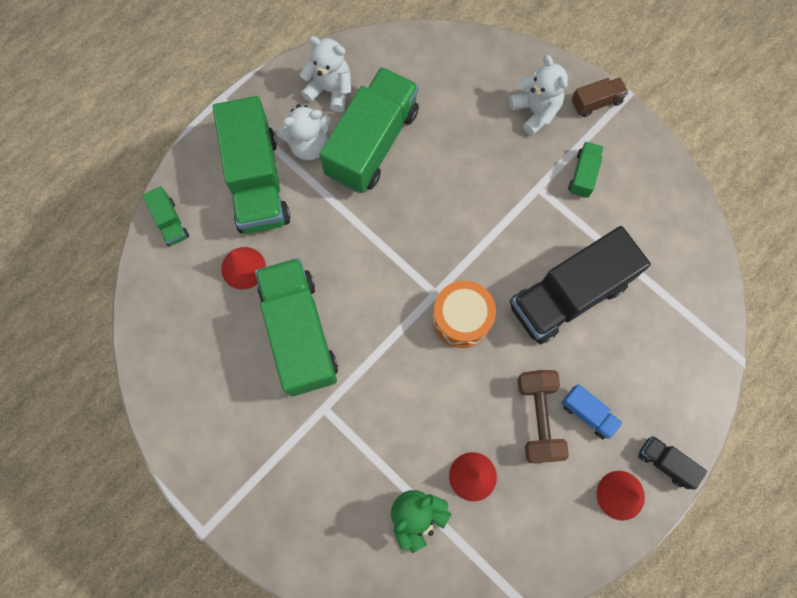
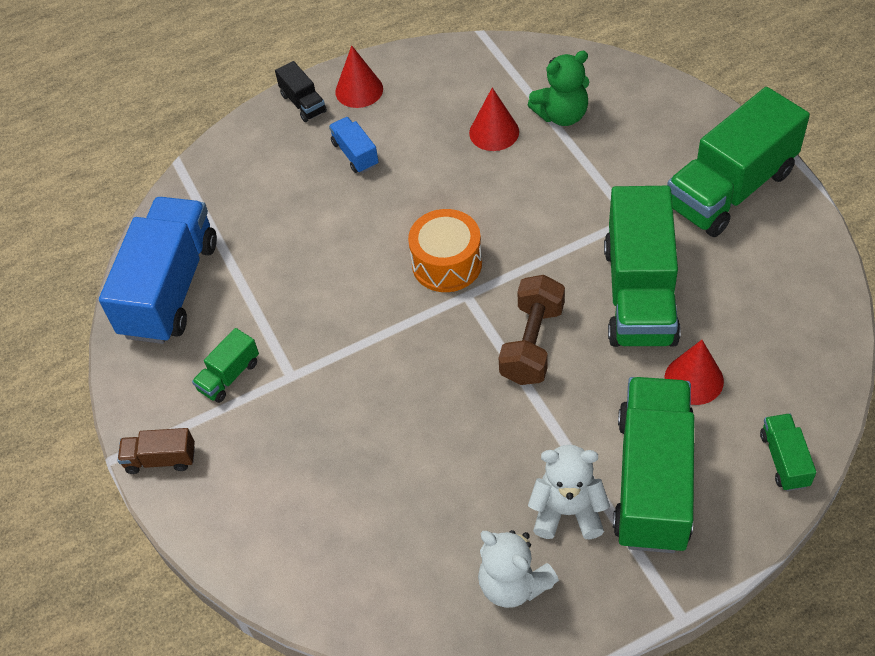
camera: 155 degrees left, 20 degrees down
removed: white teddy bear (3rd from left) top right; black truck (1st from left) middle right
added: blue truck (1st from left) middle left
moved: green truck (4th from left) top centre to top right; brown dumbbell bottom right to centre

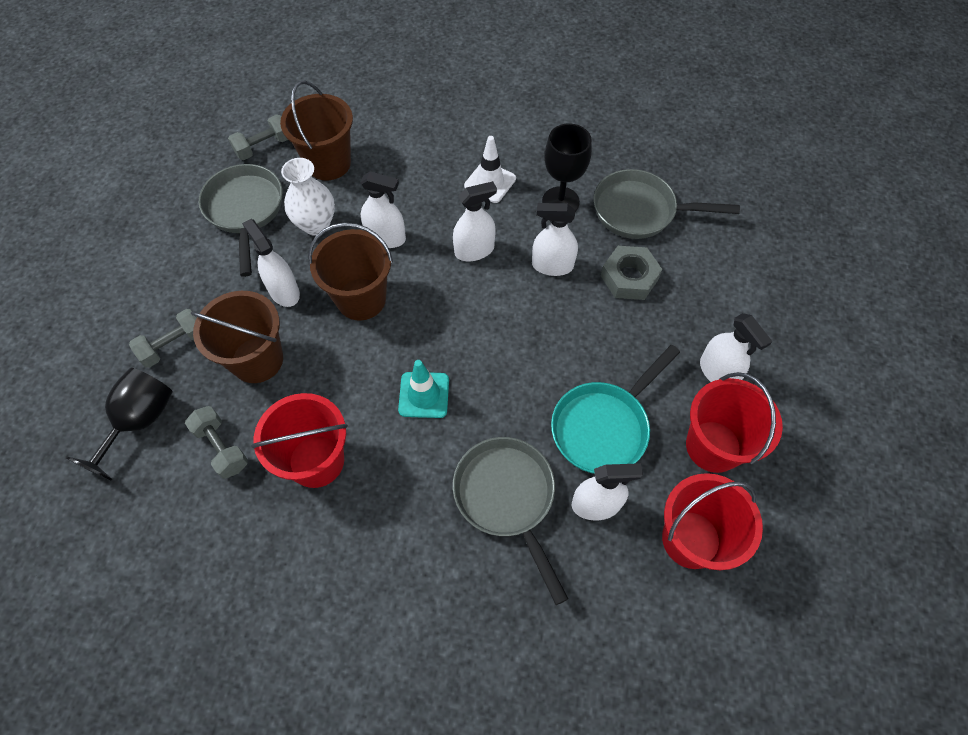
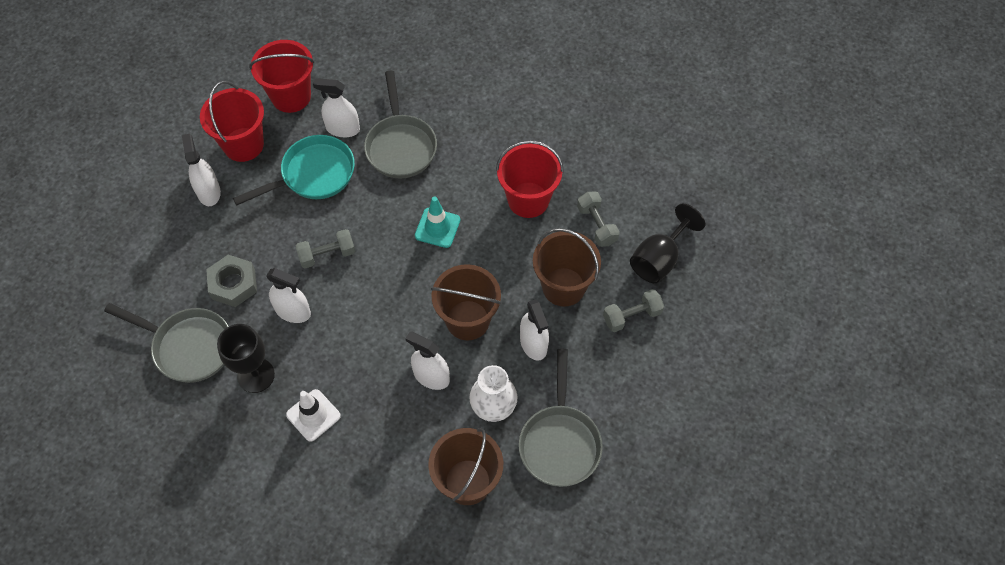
camera: 165 degrees left, 0 degrees up
removed: white spray bottle (3rd from left) top centre
moved: grey dumbbell (3rd from left in the first image) top left to grey dumbbell (1st from left) middle left

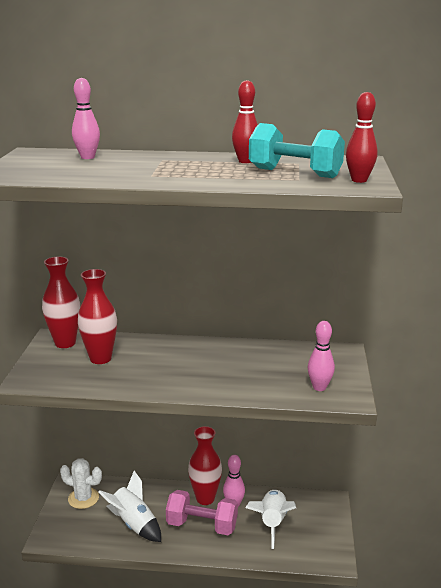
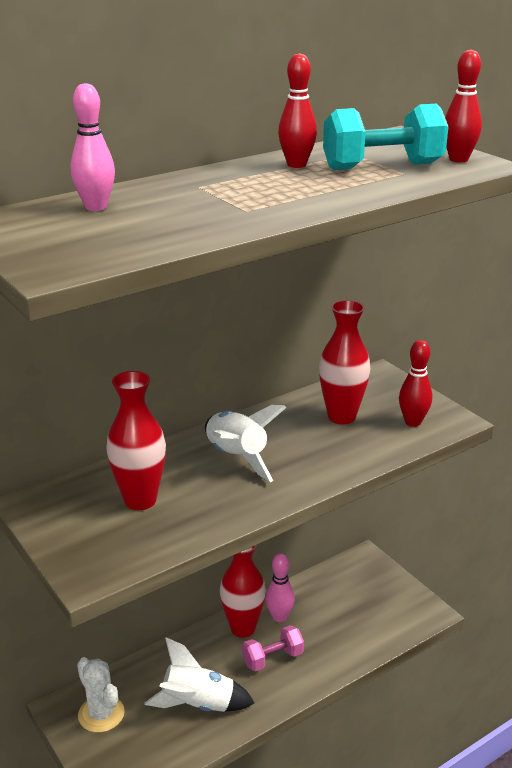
camera: 40 degrees left, 5 degrees up
moved: red vase (1st from left in the first image) middle left to red vase (3rd from left) middle right; white rocket (2nd from left) bottom centre to centre
recoloured: pink bowling pin (3rd from left) middle right to red bowling pin (2nd from left) middle right
turned: white cactus bottom left = bottom left 75 degrees clockwise
resized: pink dumbbell bottom centre = bottom centre x0.64

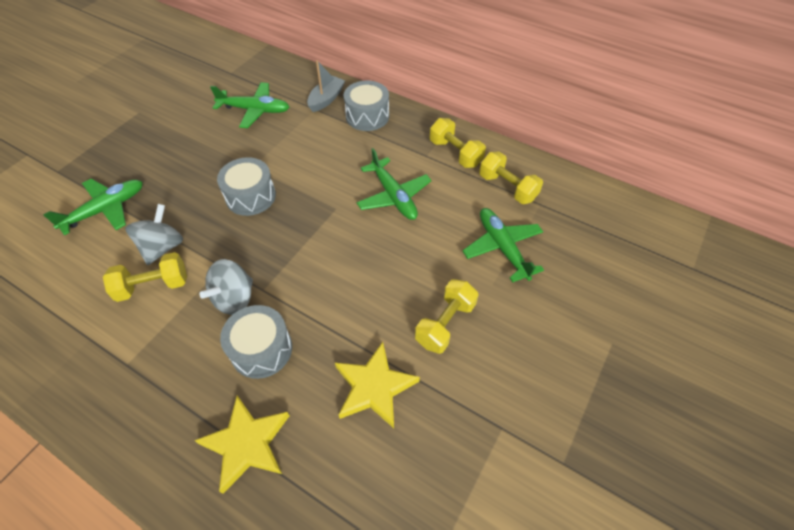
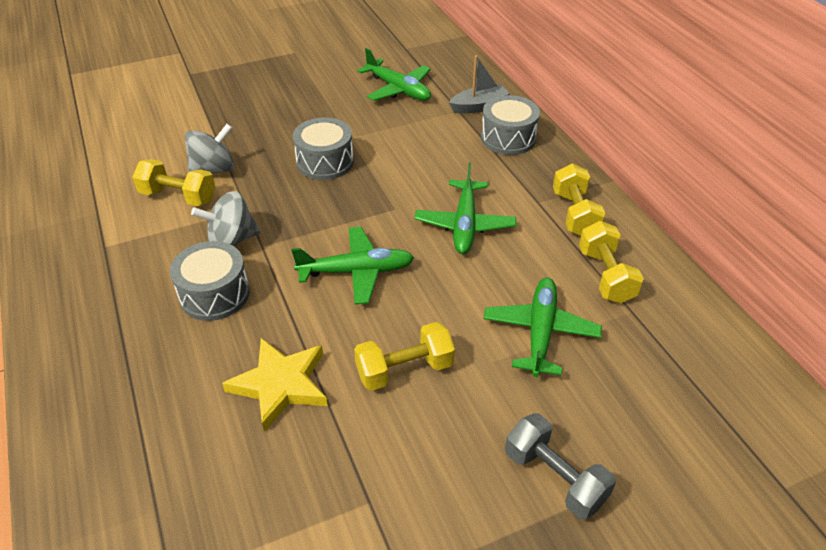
camera: 35 degrees right, 10 degrees down
removed: yellow star (1st from left) bottom left
added: grey dumbbell bottom right
moved: green plane (1st from left) middle left to centre

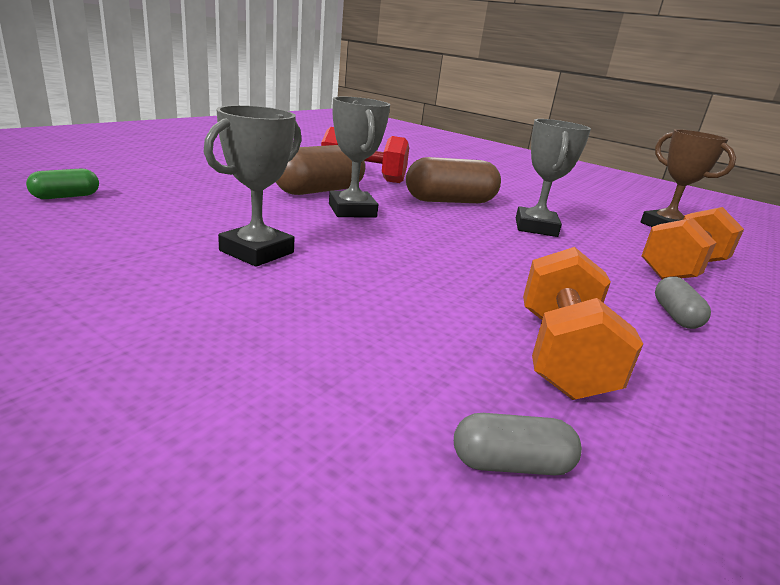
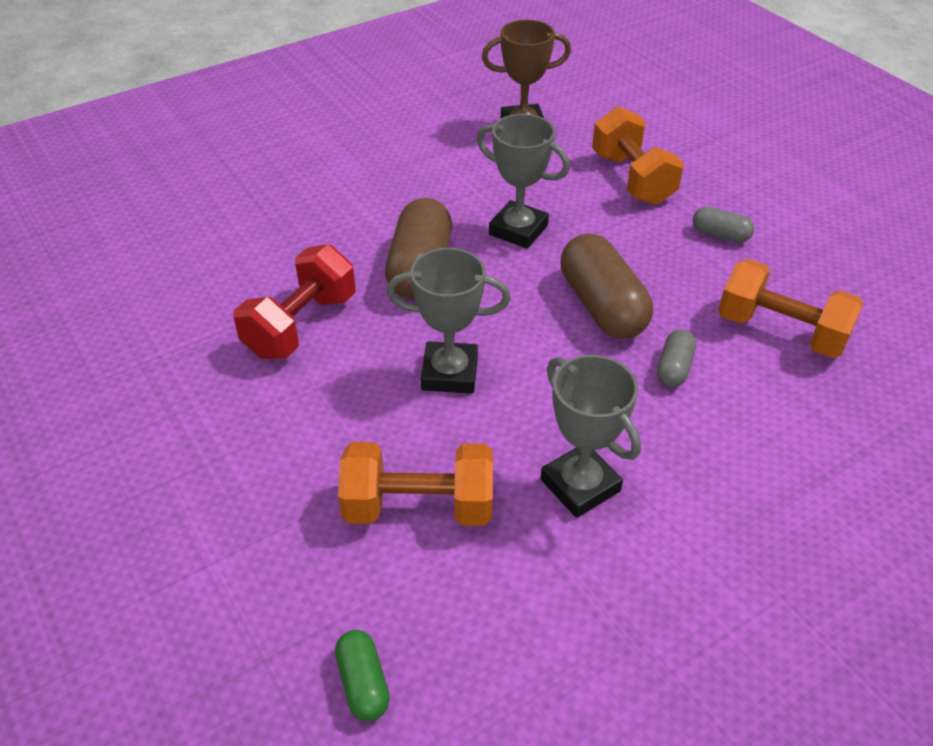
camera: 65 degrees left, 20 degrees up
added: orange dumbbell (1st from left) centre
moved: brown capsule (1st from left in the first image) top centre to brown capsule (2nd from left) centre; grey capsule (1st from left) bottom centre to middle right

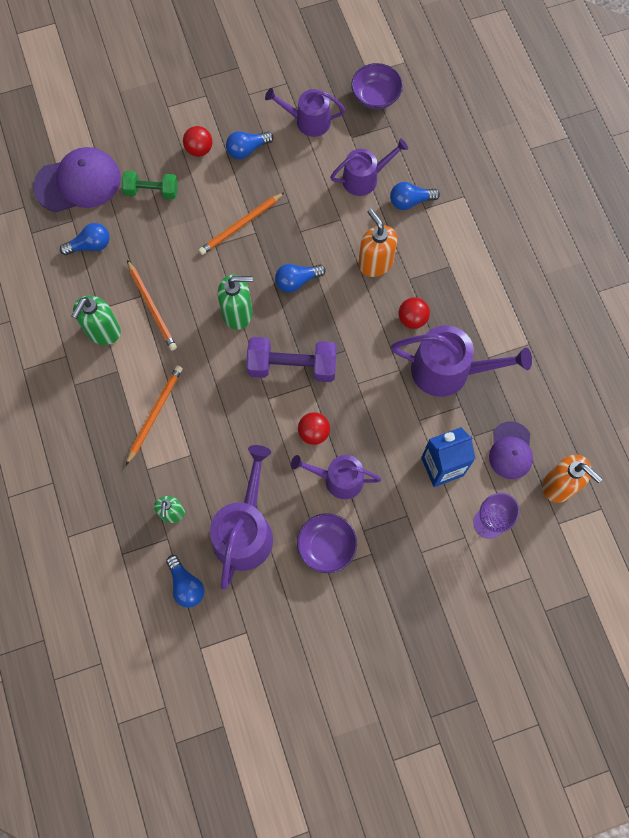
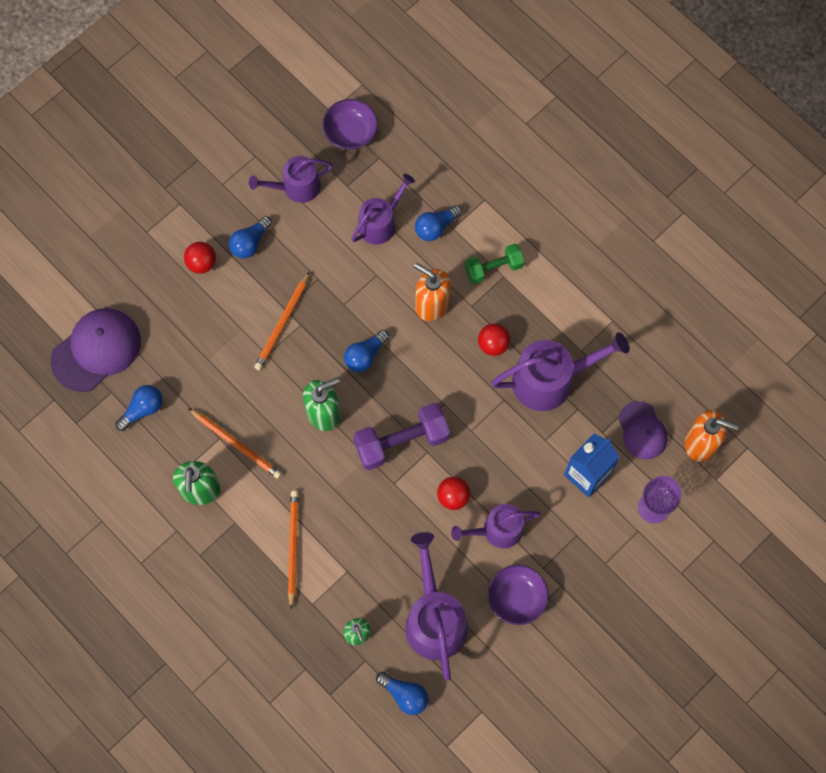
camera: 25 degrees left, 0 degrees up
moved: green dumbbell top left to centre

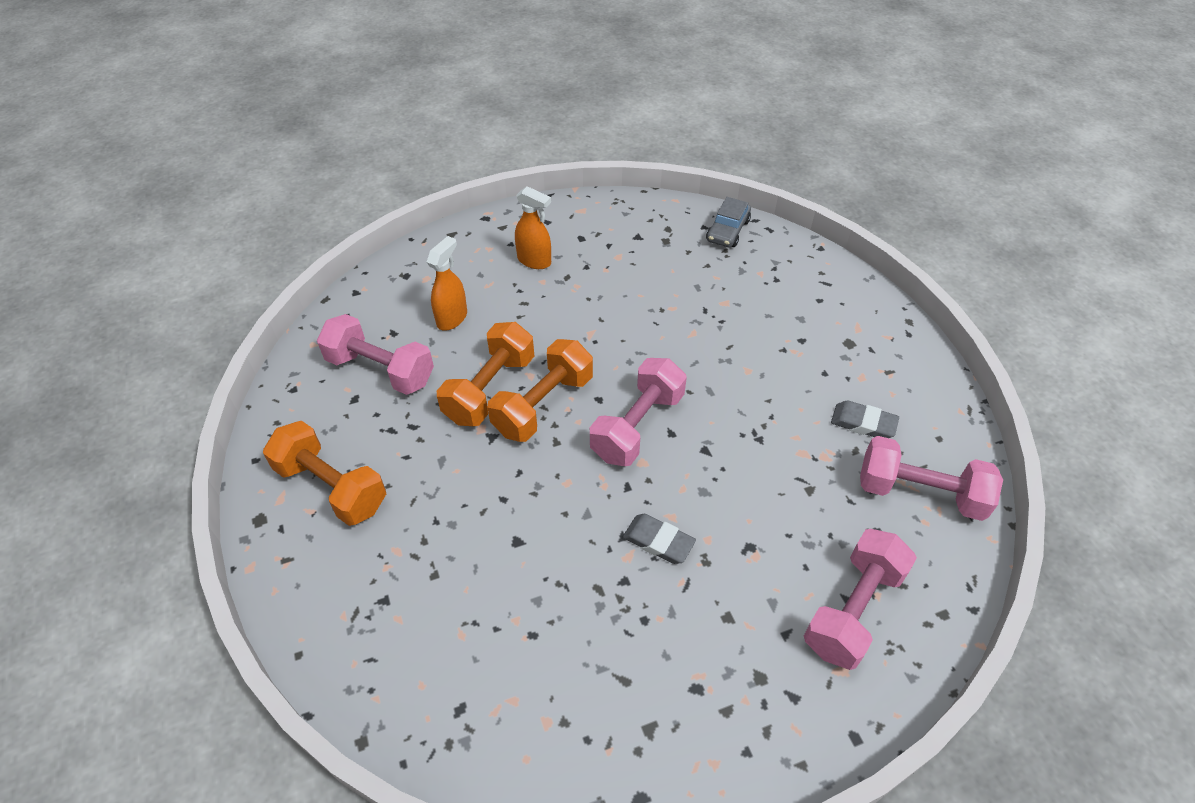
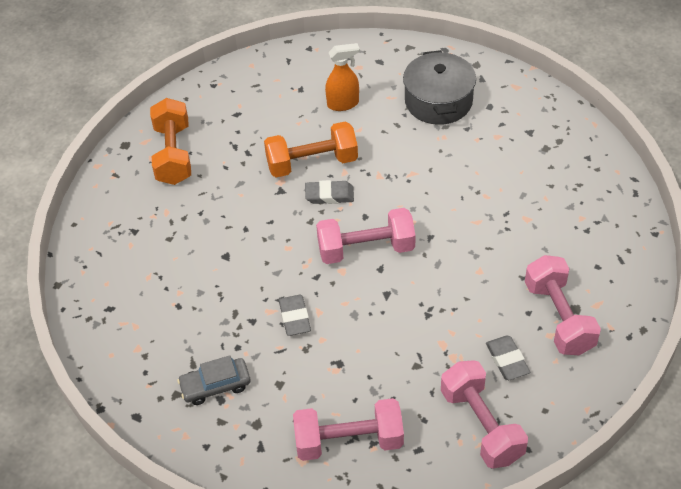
camera: 50 degrees right, 0 degrees up
moved: pink dumbbell (1st from left in the first image) middle left to pink dumbbell (4th from left) middle right; grey car top centre to bottom left
replaced: orange dumbbell (3rd from left) centre to grey eraser (2nd from left) centre; orange spray bottle (2nd from left) top centre to grey pot top centre

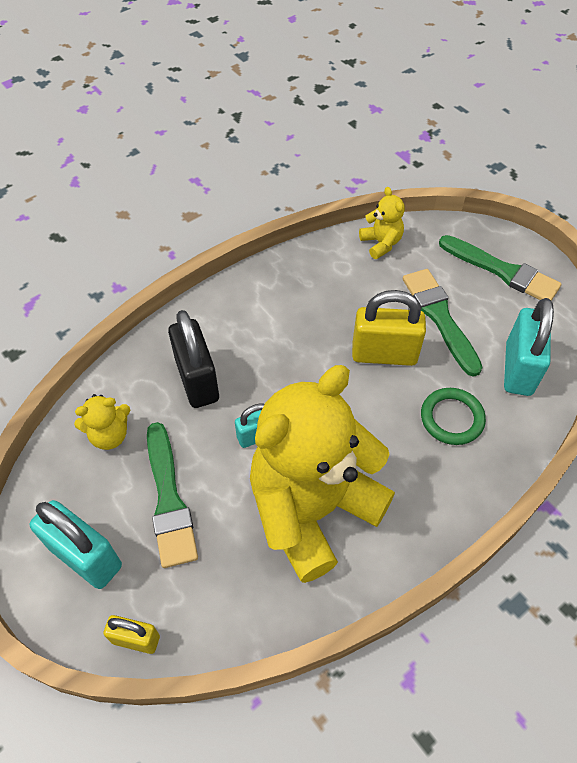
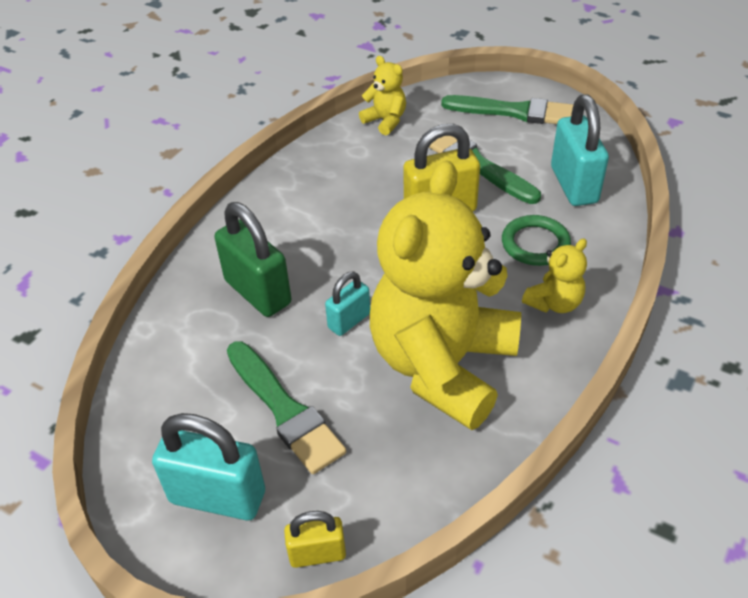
camera: 20 degrees left, 10 degrees down
moved: yellow teddy bear (1st from left in the first image) middle left to yellow teddy bear (3rd from left) middle right
recoloured: black padlock centre to green padlock centre

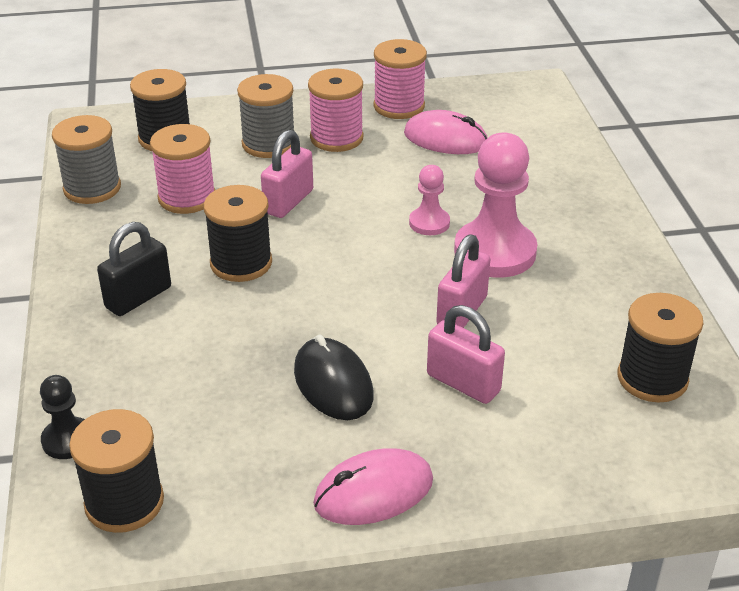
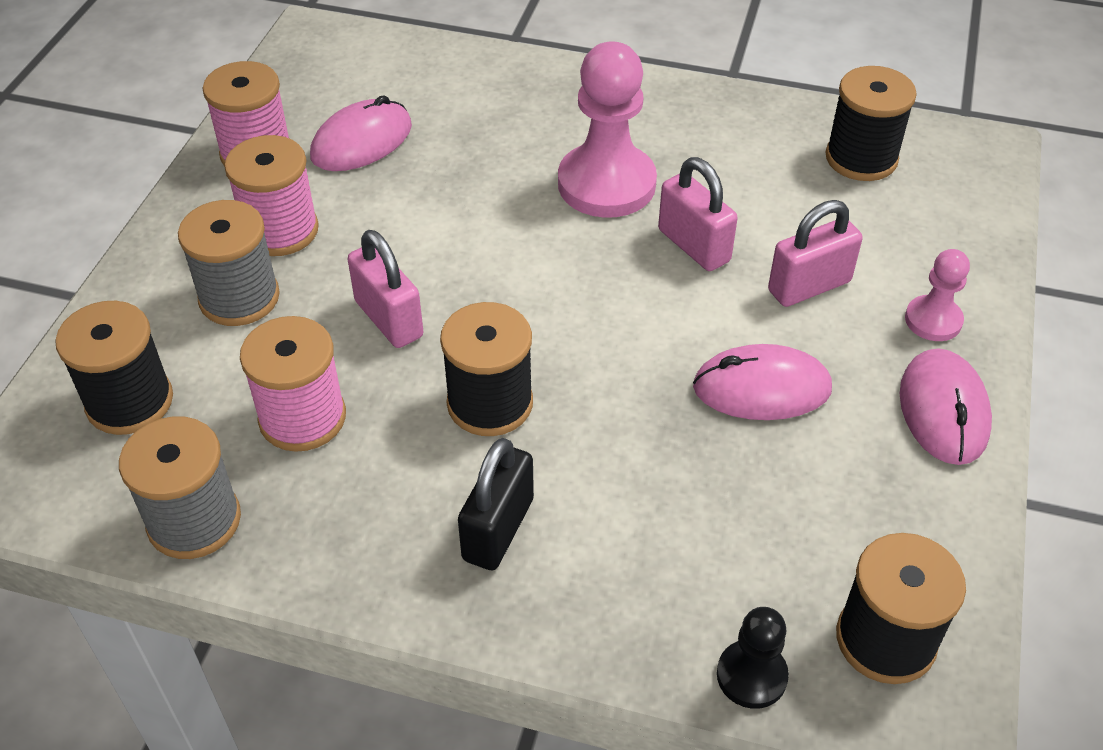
camera: 65 degrees left, 10 degrees up
moved: pink pawn (1st from left in the first image) centre to pink pawn (2nd from left) middle right
recoloured: black mouse centre to pink mouse (2nd from left) middle right
turned: black padlock middle left = bottom centre 45 degrees clockwise

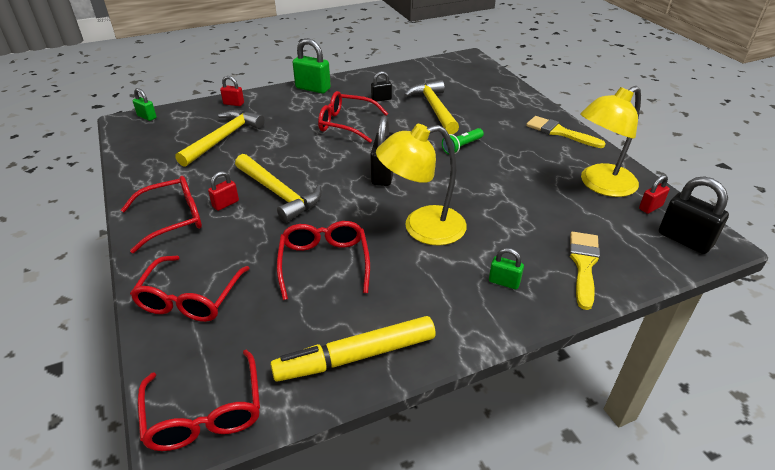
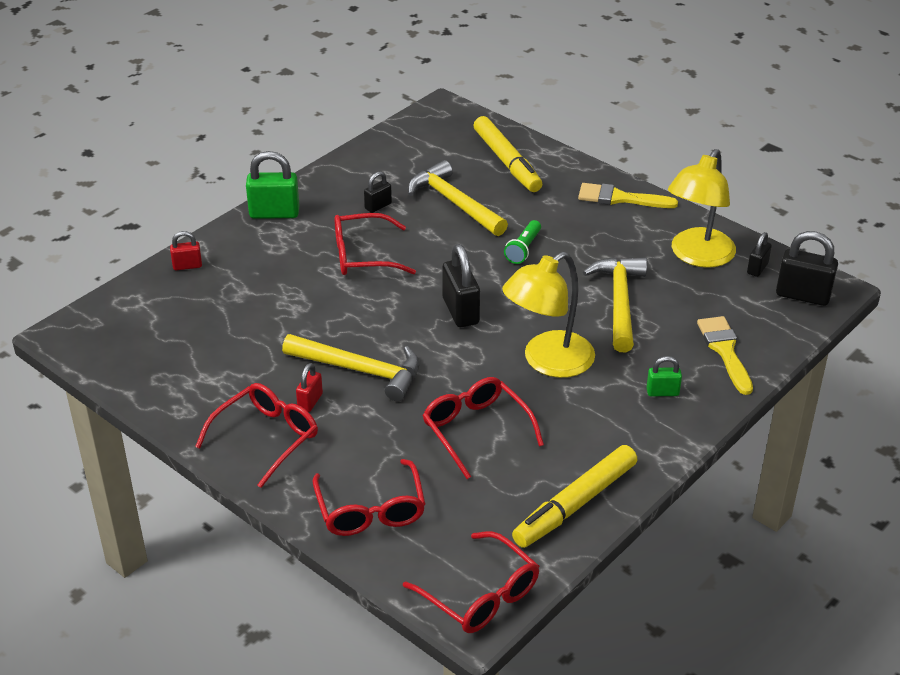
camera: 25 degrees left, 0 degrees up
removed: green padlock (1st from left) top left
added: yellow marker (1st from left) top centre
moved: yellow hammer (1st from left in the first image) top left to yellow hammer (3rd from left) middle right
recoloured: red padlock (3rd from left) middle right to black padlock (3rd from left) middle right

